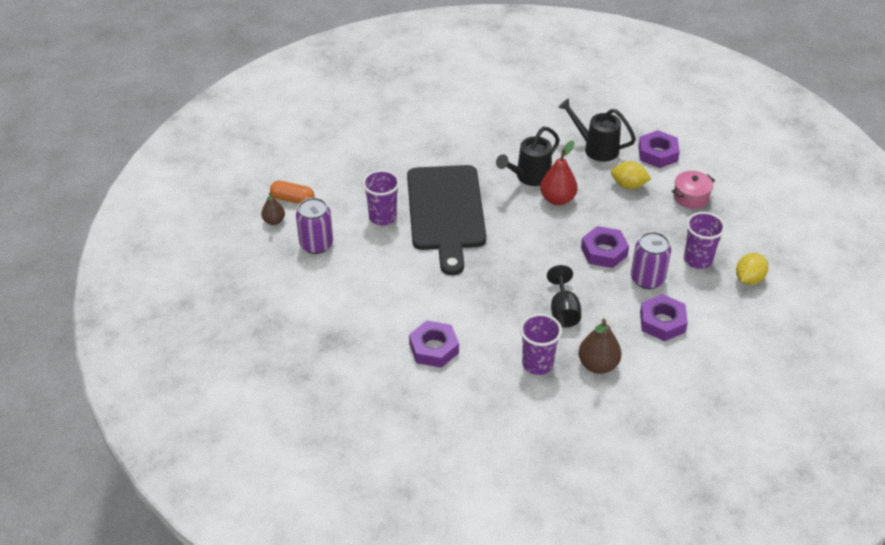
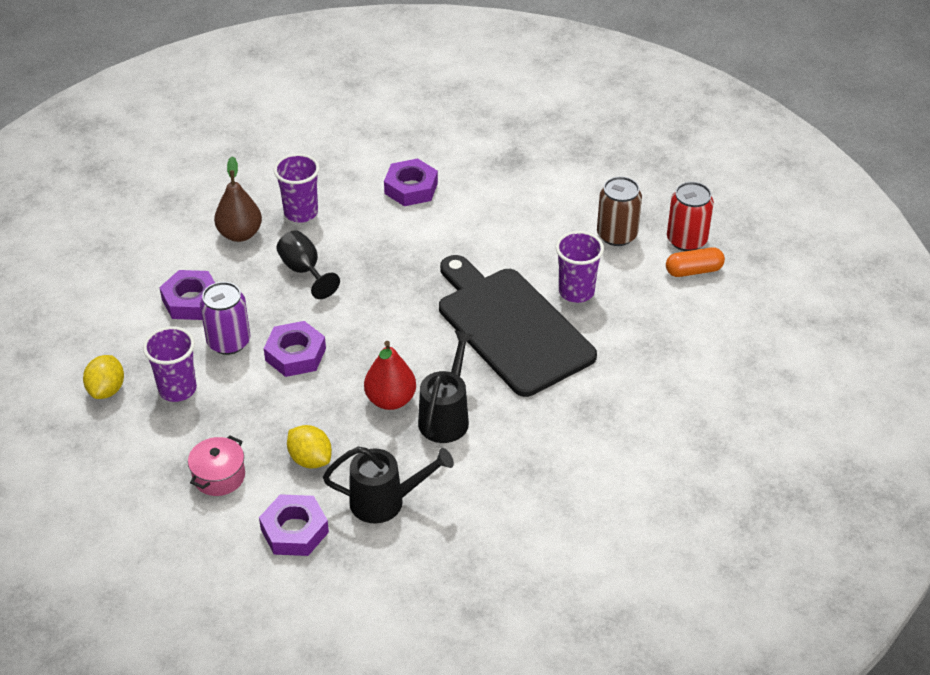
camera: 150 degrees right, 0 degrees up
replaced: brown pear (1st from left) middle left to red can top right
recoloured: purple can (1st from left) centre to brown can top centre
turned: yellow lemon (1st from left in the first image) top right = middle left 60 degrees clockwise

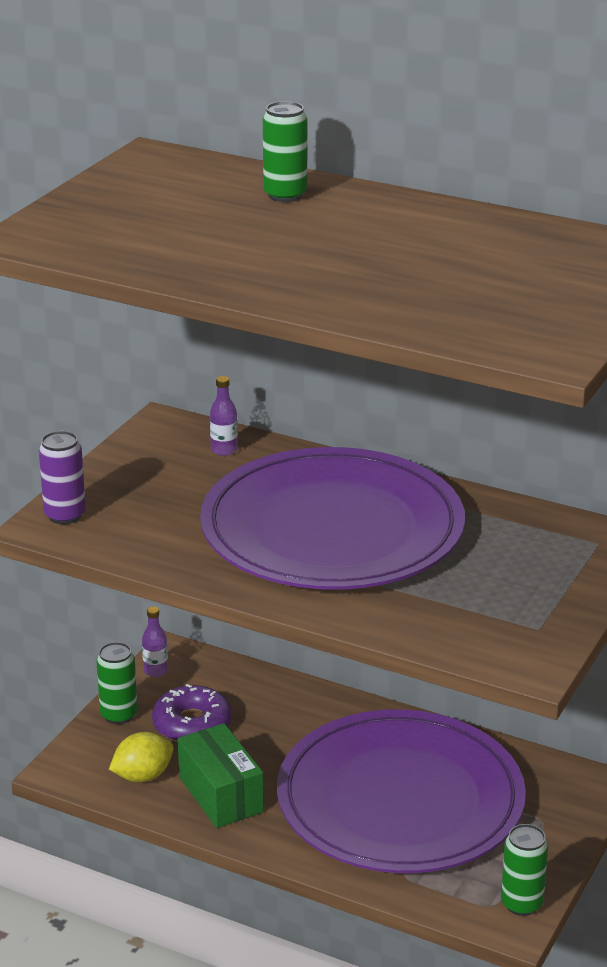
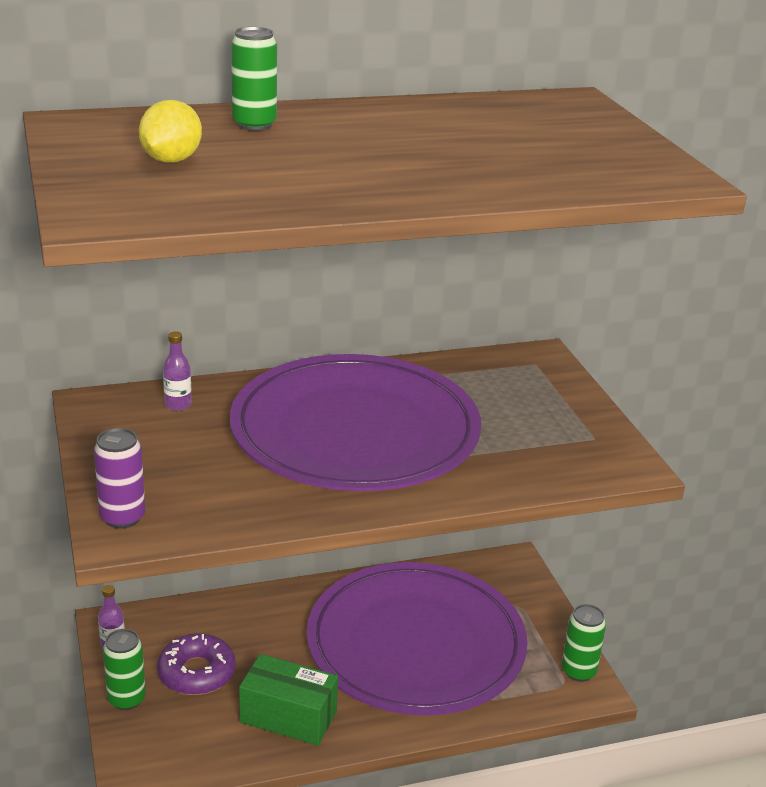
camera: 45 degrees left, 0 degrees up
moved: yellow lemon bottom left to top left

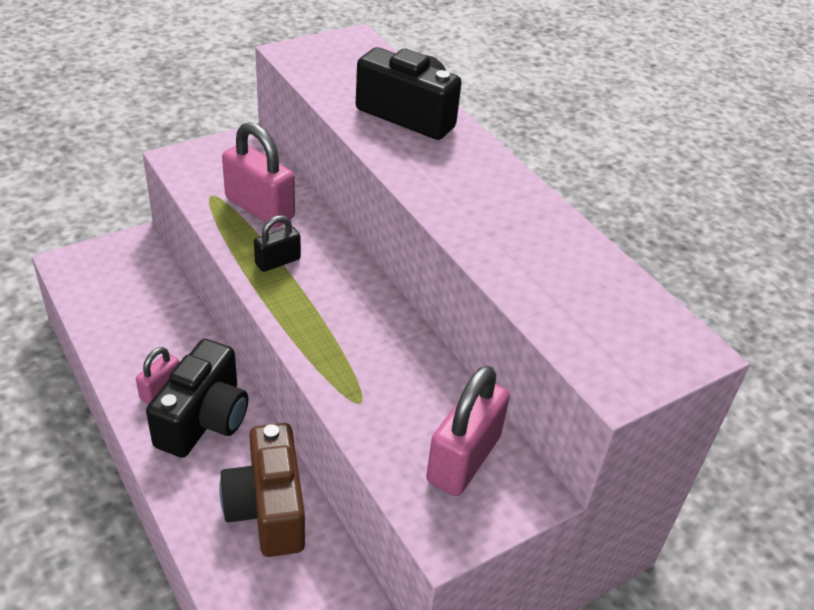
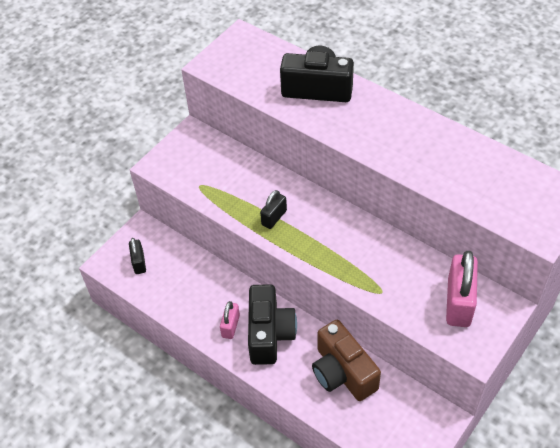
camera: 15 degrees left, 10 degrees up
removed: pink padlock (2nd from left) top left
added: black padlock (1st from left) middle left

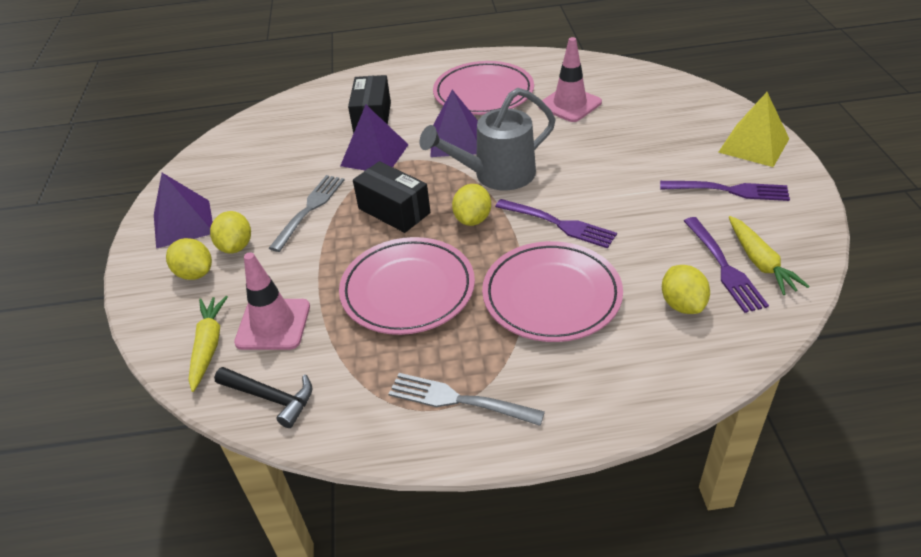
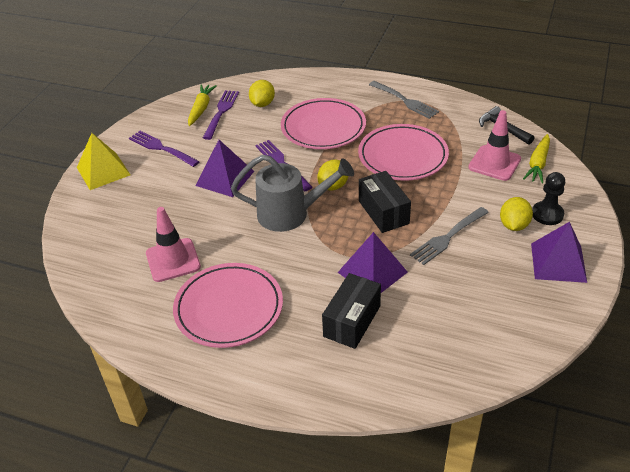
camera: 155 degrees left, 0 degrees up
moved: purple pyramid (3rd from left in the first image) top centre to purple pyramid (1st from left) centre
replaced: yellow lemon (1st from left) middle left to black pawn middle right

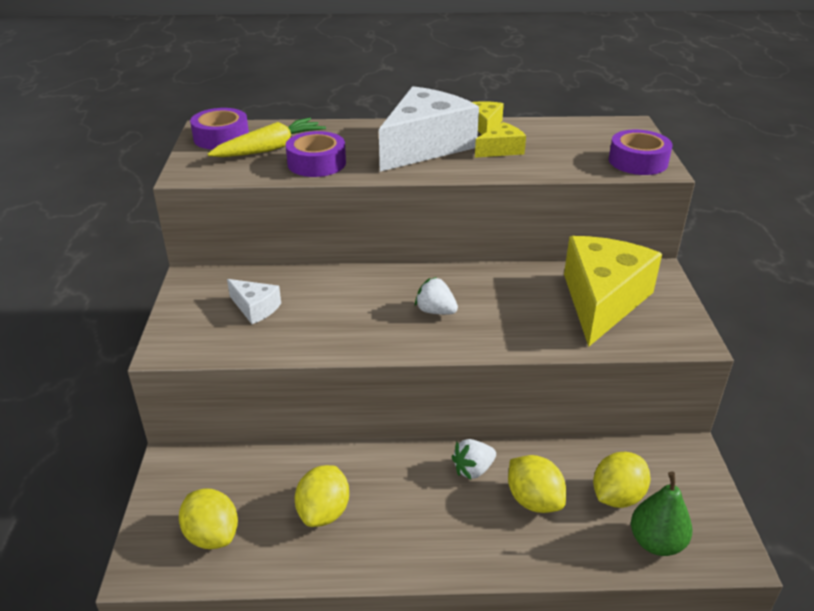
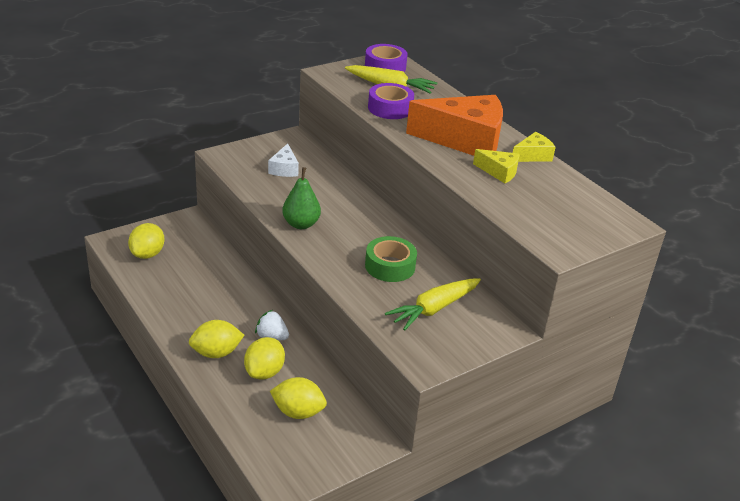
camera: 55 degrees right, 0 degrees up
removed: white strawberry (1st from left) centre; purple tape (3rd from left) top right
added: green tape centre
moved: yellow lemon (2nd from left) bottom centre to bottom left; green pear bottom right to centre
replaced: yellow cheese (3rd from left) middle right to yellow carrot (2nd from left) centre
recoloured: white cheese (2nd from left) top centre to orange cheese top centre

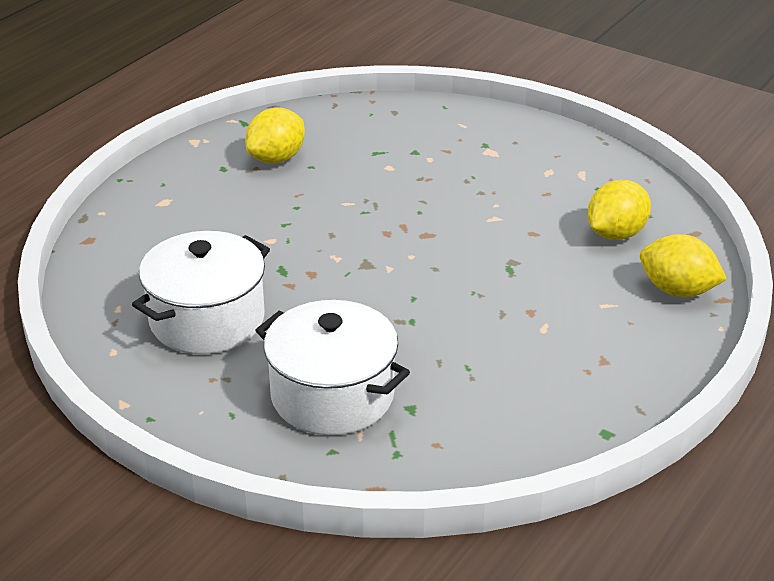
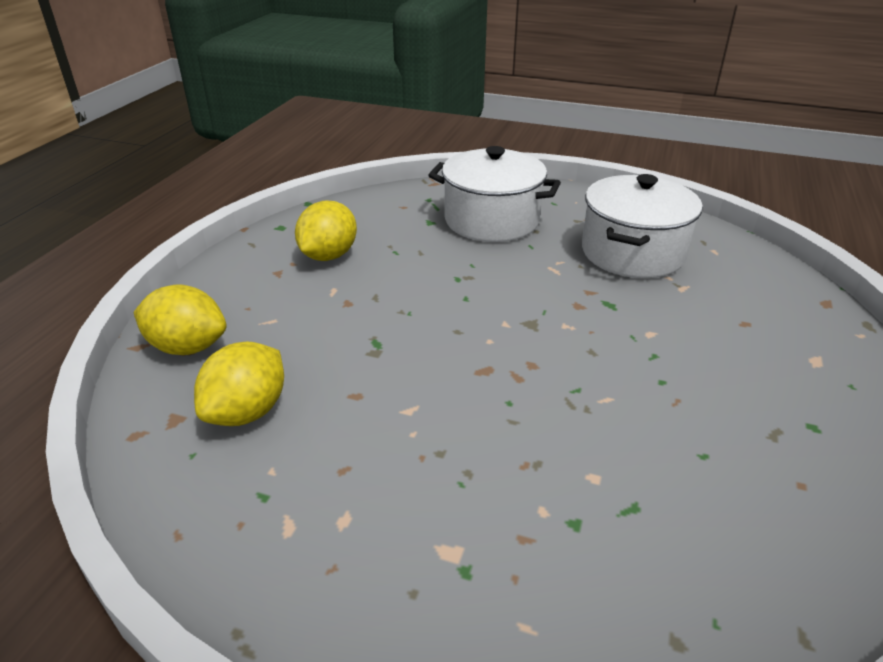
camera: 165 degrees right, 0 degrees up
moved: yellow lemon (1st from left in the first image) top centre to yellow lemon (3rd from left) centre

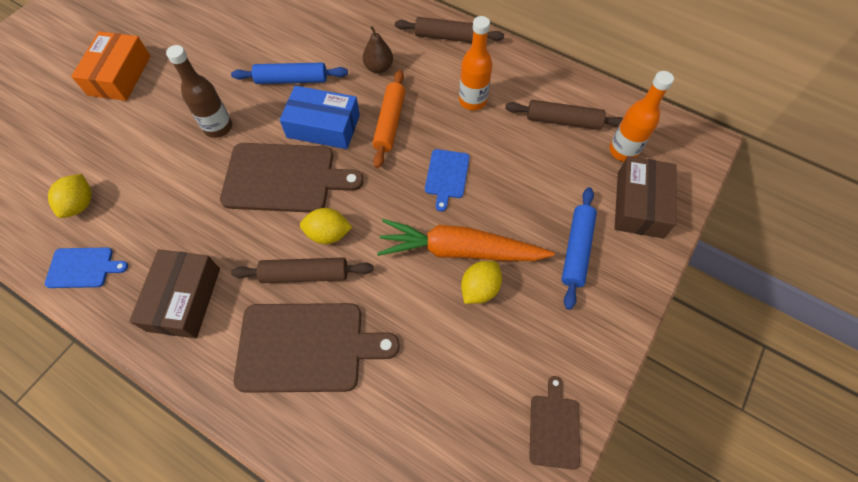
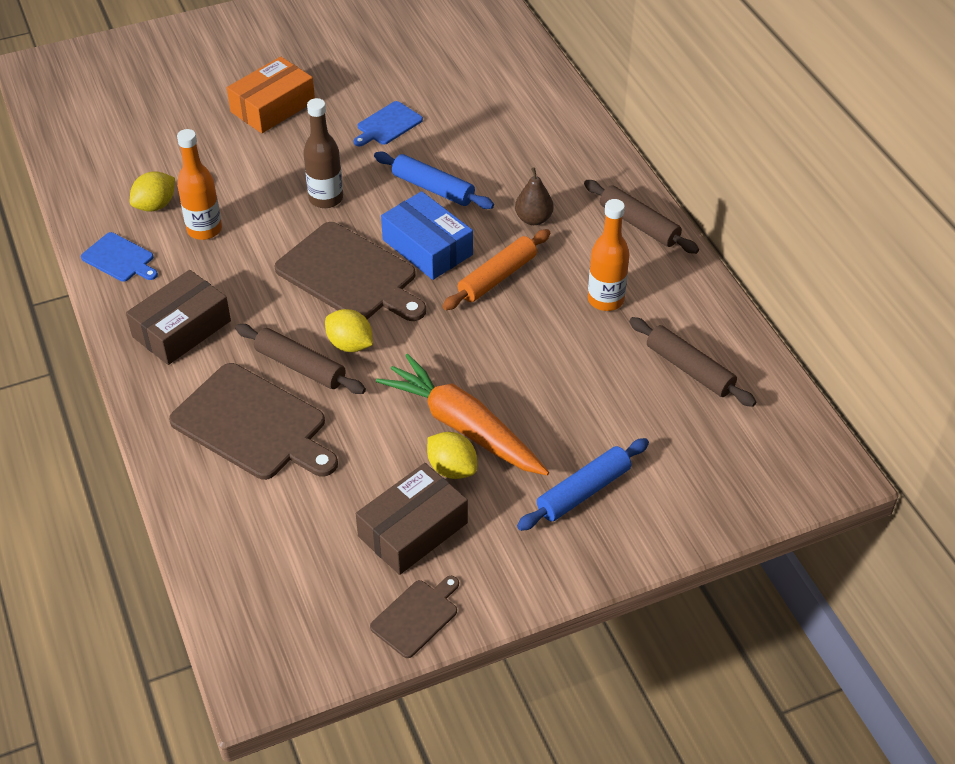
camera: 35 degrees right, 15 degrees down
moved: blue cutting board (2nd from left) centre to top centre; orange bottle (2nd from left in the first image) top right to orange bottle (1st from left) top left; brown box (2nd from left) middle right to bottom centre
turned: yellow lemon (3rd from left) centre = centre 60 degrees clockwise

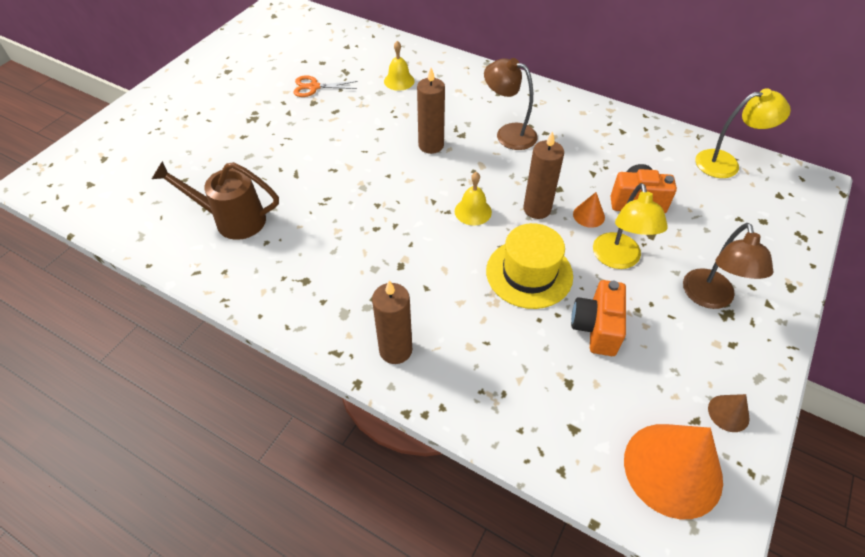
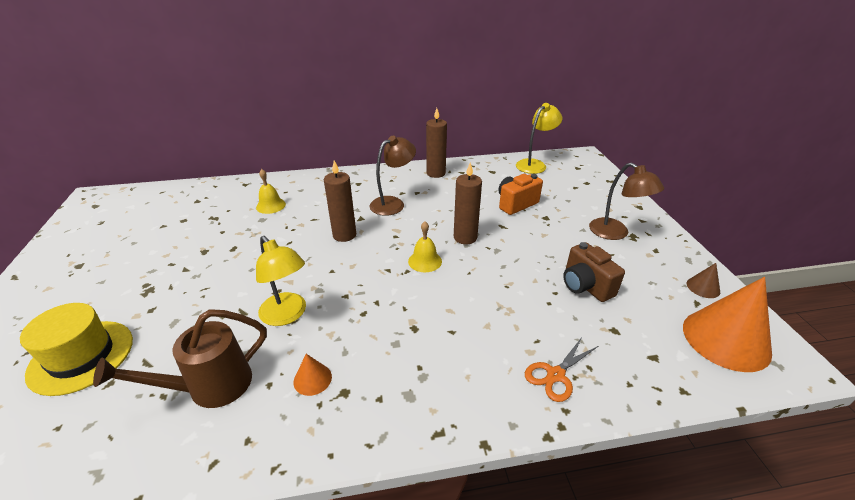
camera: 40 degrees left, 15 degrees down
moved: orange scissors top centre to bottom centre; brown candle (1st from left in the first image) centre to brown candle (2nd from left) top centre; yellow hat centre to bottom left; orange cone (1st from left) middle right to bottom centre; yellow lamp (1st from left) middle right to middle left
recoloured: orange camera (1st from left) middle right to brown camera middle right
turned: brown lamp (1st from left) top centre = centre 150 degrees clockwise

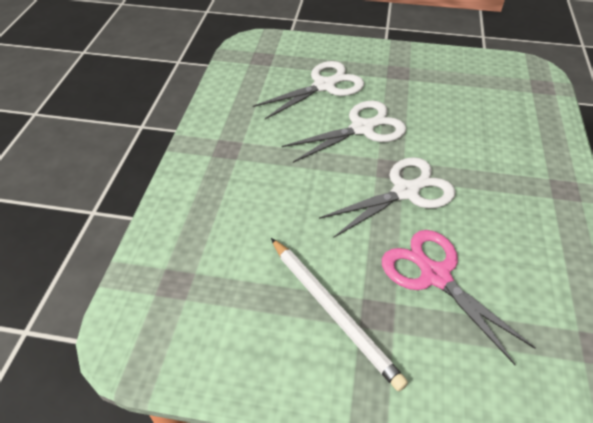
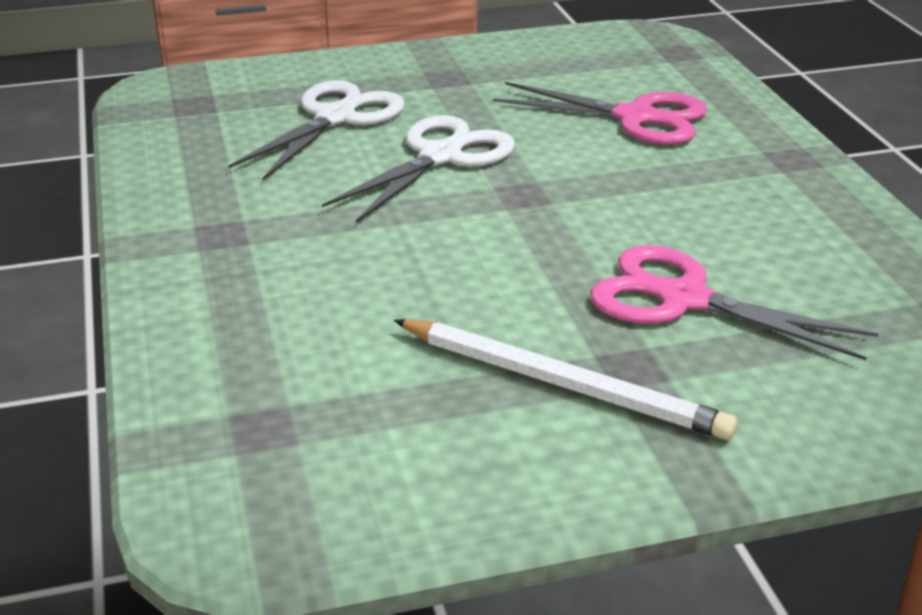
camera: 25 degrees left, 15 degrees down
removed: white scissors (3rd from left) centre
added: pink scissors (1st from left) top centre

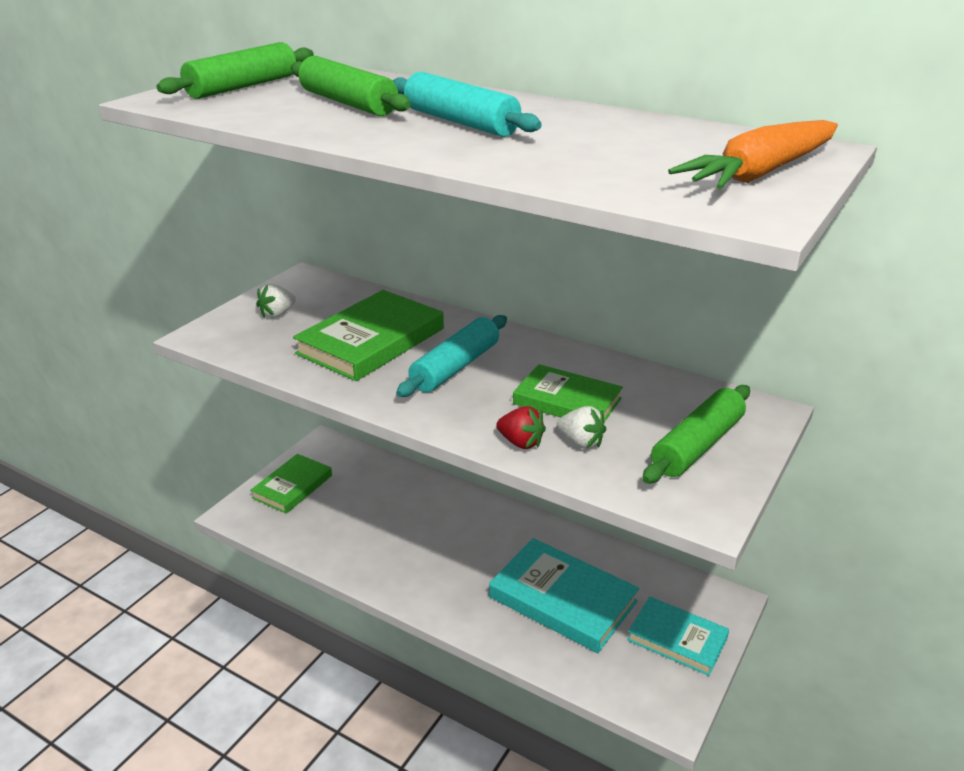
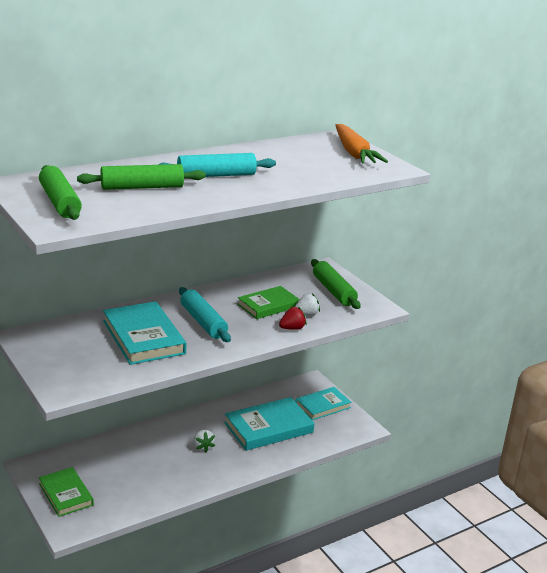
camera: 65 degrees left, 5 degrees down
moved: white strawberry (1st from left) middle left to bottom centre
recoloured: green book (2nd from left) centre to turquoise book (1st from left) middle left

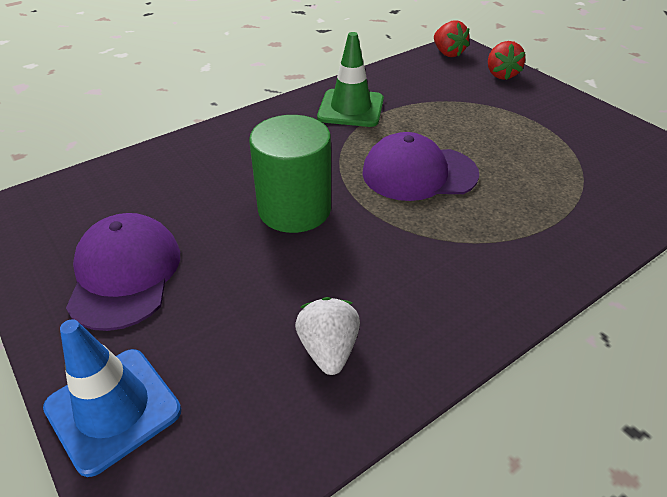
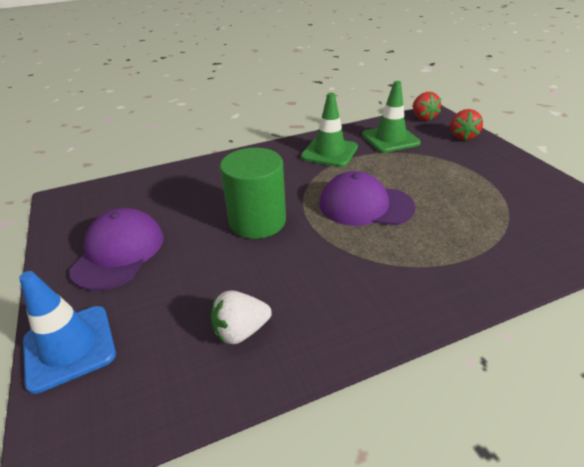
camera: 15 degrees right, 5 degrees down
added: green traffic cone (2nd from left) top right
turned: white strawberry bottom centre = bottom centre 120 degrees counterclockwise

